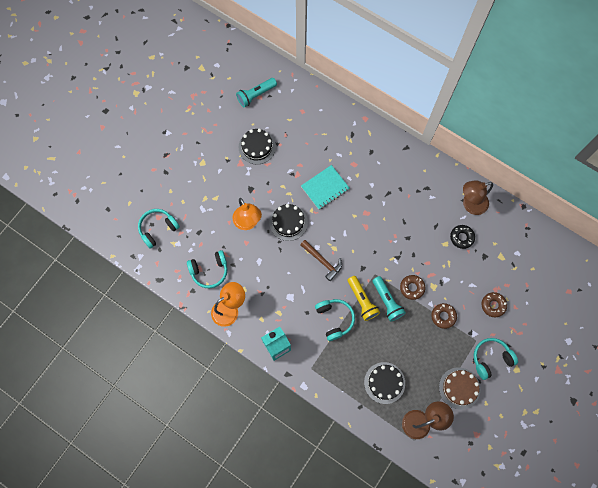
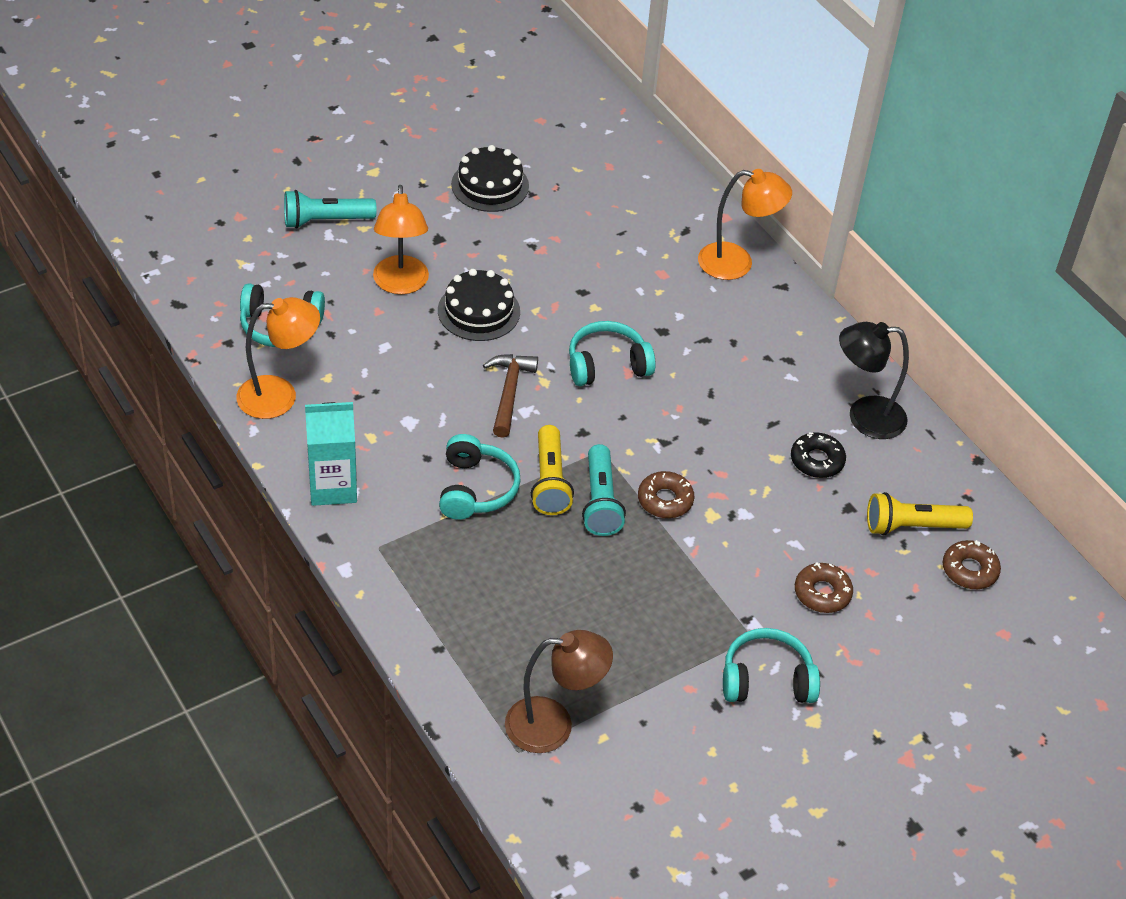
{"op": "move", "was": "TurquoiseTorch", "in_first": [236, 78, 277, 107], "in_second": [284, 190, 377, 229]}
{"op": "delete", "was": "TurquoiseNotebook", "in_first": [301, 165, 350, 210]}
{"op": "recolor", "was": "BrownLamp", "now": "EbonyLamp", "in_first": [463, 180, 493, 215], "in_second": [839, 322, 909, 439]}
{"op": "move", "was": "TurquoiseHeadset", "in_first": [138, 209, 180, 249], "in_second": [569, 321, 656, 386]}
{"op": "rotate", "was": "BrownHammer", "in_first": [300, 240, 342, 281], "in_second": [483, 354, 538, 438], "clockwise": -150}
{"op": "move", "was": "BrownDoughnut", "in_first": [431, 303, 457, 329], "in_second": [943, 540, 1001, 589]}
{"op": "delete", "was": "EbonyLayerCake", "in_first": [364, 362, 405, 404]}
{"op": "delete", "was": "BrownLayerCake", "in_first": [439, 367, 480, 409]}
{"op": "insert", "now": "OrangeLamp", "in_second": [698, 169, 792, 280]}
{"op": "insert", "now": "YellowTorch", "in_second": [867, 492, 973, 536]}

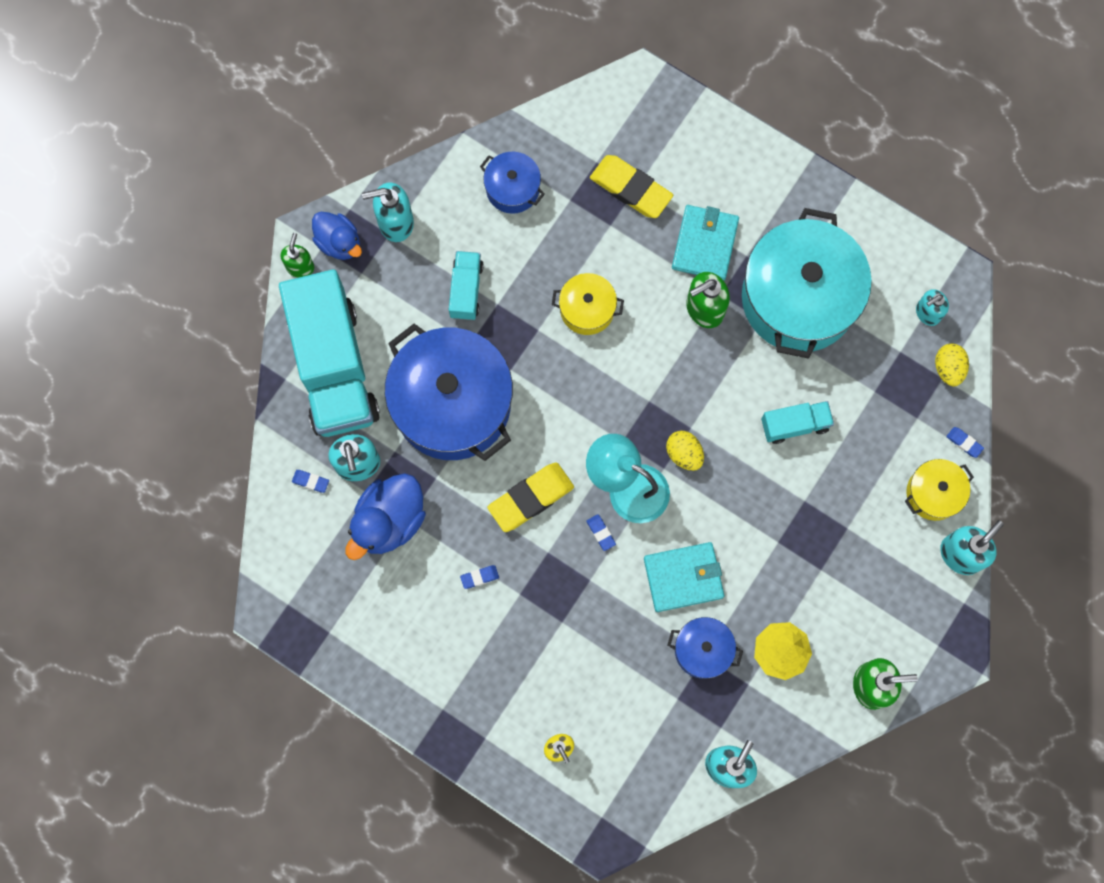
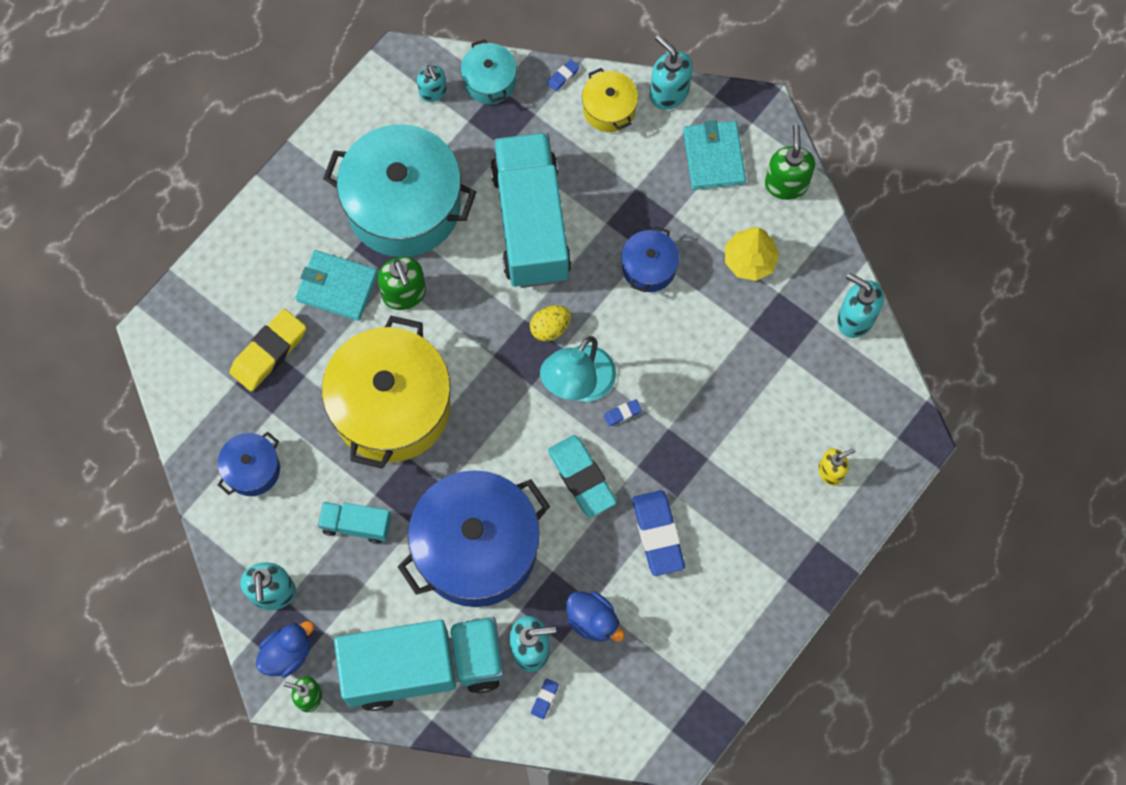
{"op": "resize", "was": "YellowPot", "in_first": [552, 273, 624, 335], "in_second": [322, 316, 451, 469], "ratio": 2.13}
{"op": "replace", "was": "YellowToyEgg", "now": "TurquoisePot", "in_first": [935, 343, 969, 386], "in_second": [461, 39, 517, 104]}
{"op": "resize", "was": "TurquoiseLorry", "in_first": [761, 401, 834, 444], "in_second": [490, 132, 572, 288], "ratio": 2.24}
{"op": "recolor", "was": "YellowGumEraser", "now": "TurquoiseGumEraser", "in_first": [487, 463, 574, 532], "in_second": [548, 435, 617, 518]}
{"op": "resize", "was": "RoyalBlueDuck", "in_first": [346, 473, 426, 560], "in_second": [566, 591, 625, 642], "ratio": 0.66}
{"op": "move", "was": "TurquoiseWallet", "in_first": [644, 542, 724, 612], "in_second": [683, 120, 746, 190]}
{"op": "resize", "was": "RoyalBlueGumEraser", "in_first": [460, 565, 499, 589], "in_second": [632, 490, 685, 576], "ratio": 2.33}
{"op": "move", "was": "RoyalBluePot", "in_first": [668, 617, 743, 679], "in_second": [621, 226, 679, 292]}

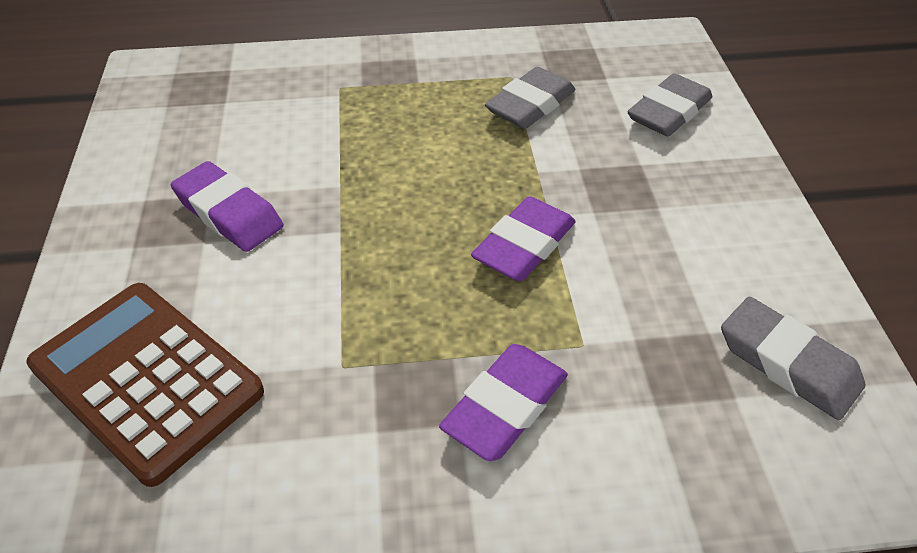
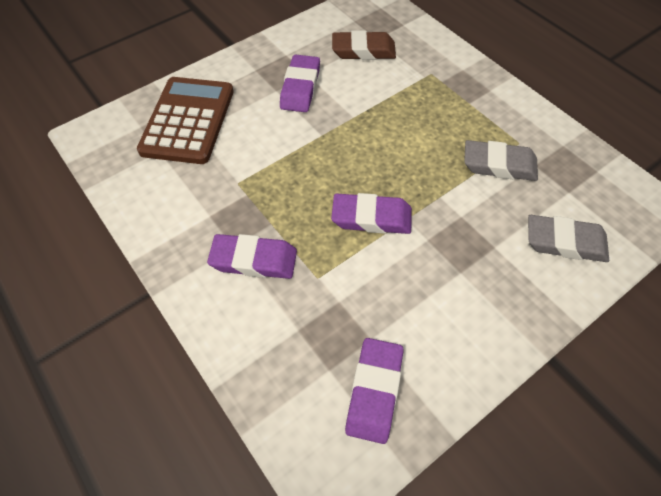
{"op": "recolor", "was": "GrayGumEraser", "now": "VioletGumEraser", "in_first": [721, 297, 865, 420], "in_second": [345, 338, 404, 444]}
{"op": "insert", "now": "BrownGumEraser", "in_second": [332, 30, 396, 60]}

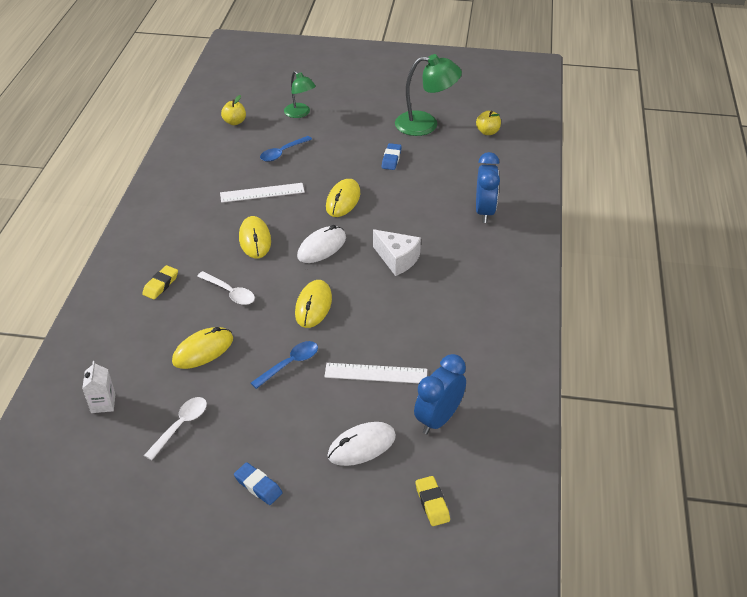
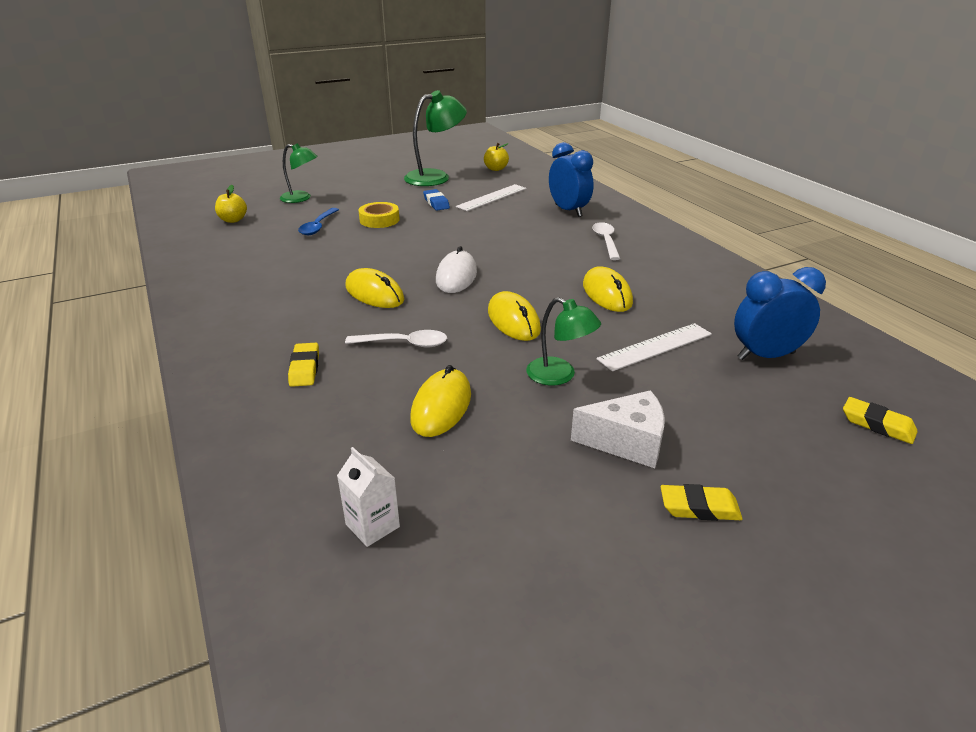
{"op": "move", "was": "YellowComputerMouse", "in_first": [326, 179, 360, 217], "in_second": [583, 266, 633, 312]}
{"op": "move", "was": "SnowWhiteRuler", "in_first": [220, 183, 305, 203], "in_second": [456, 184, 527, 211]}
{"op": "move", "was": "SnowWhiteCheese", "in_first": [373, 229, 421, 276], "in_second": [571, 390, 665, 468]}
{"op": "replace", "was": "RoyalBlueSpoon", "now": "EmeraldLamp", "in_first": [251, 341, 318, 389], "in_second": [526, 297, 601, 385]}
{"op": "rotate", "was": "RoyalBlueBedsideClock", "in_first": [414, 354, 466, 434], "in_second": [734, 267, 826, 360], "clockwise": 75}
{"op": "move", "was": "SnowWhiteSpoon", "in_first": [144, 397, 207, 460], "in_second": [592, 222, 621, 260]}
{"op": "delete", "was": "SnowWhiteComputerMouse", "in_first": [327, 422, 396, 466]}
{"op": "recolor", "was": "RoyalBlueGumEraser", "now": "YellowGumEraser", "in_first": [234, 462, 282, 505], "in_second": [661, 484, 743, 521]}
{"op": "insert", "now": "YellowRollOfTape", "in_second": [358, 202, 400, 228]}

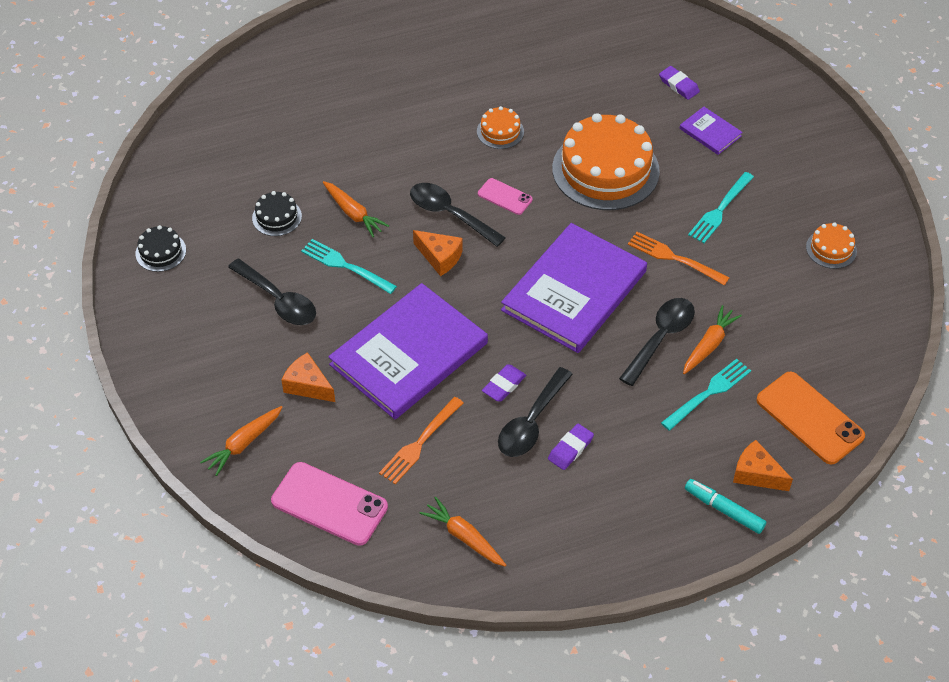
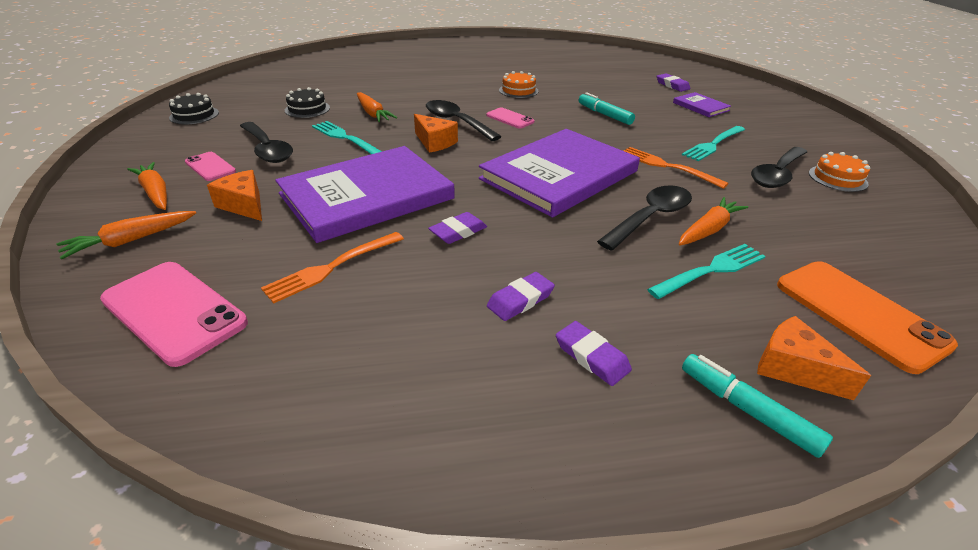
{"op": "replace", "was": "OrangeLayerCake", "now": "TurquoiseFeltPen", "in_first": [552, 113, 660, 210], "in_second": [579, 92, 635, 125]}
{"op": "move", "was": "EbonySpoon", "in_first": [498, 367, 573, 457], "in_second": [751, 147, 807, 188]}
{"op": "move", "was": "OrangeRootVegetable", "in_first": [420, 497, 506, 567], "in_second": [127, 162, 167, 210]}
{"op": "insert", "now": "RosyPhone", "in_second": [185, 152, 236, 181]}
{"op": "insert", "now": "VioletGumEraser", "in_second": [556, 321, 632, 386]}

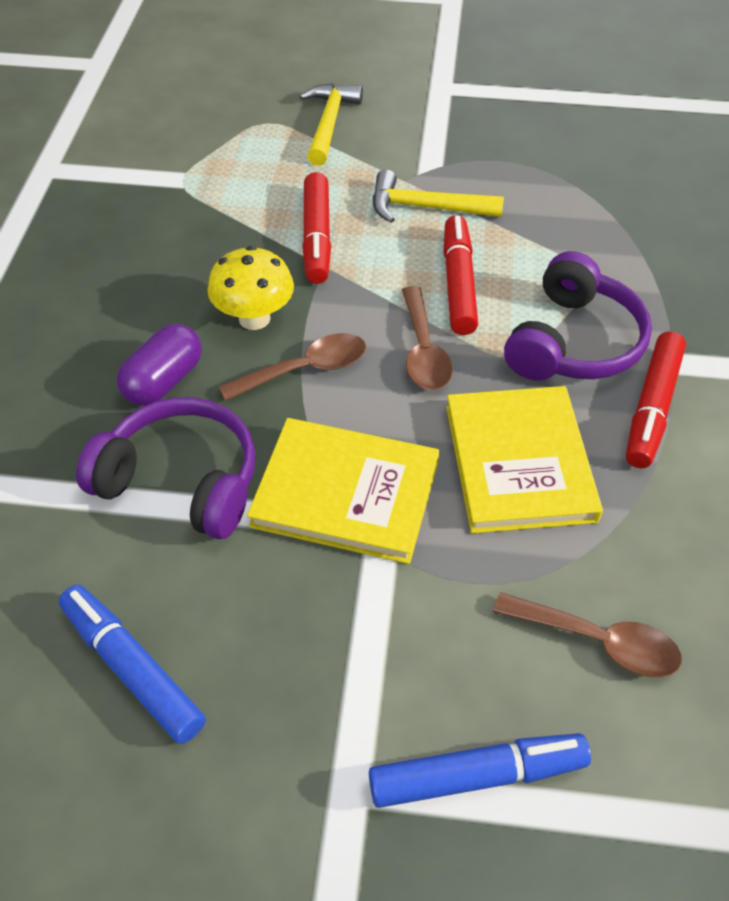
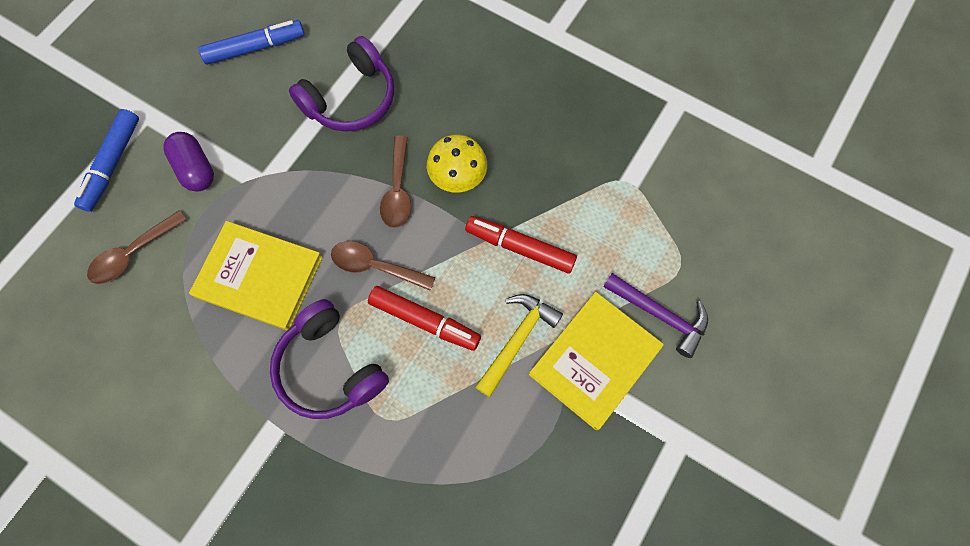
{"op": "recolor", "was": "YellowHammer", "now": "VioletHammer", "in_first": [300, 83, 363, 166], "in_second": [603, 273, 708, 358]}
{"op": "move", "was": "VioletCapsule", "in_first": [117, 324, 202, 406], "in_second": [163, 132, 214, 192]}
{"op": "delete", "was": "ScarletFeltPen", "in_first": [626, 331, 686, 468]}
{"op": "move", "was": "YellowBook", "in_first": [247, 418, 439, 564], "in_second": [529, 292, 663, 430]}

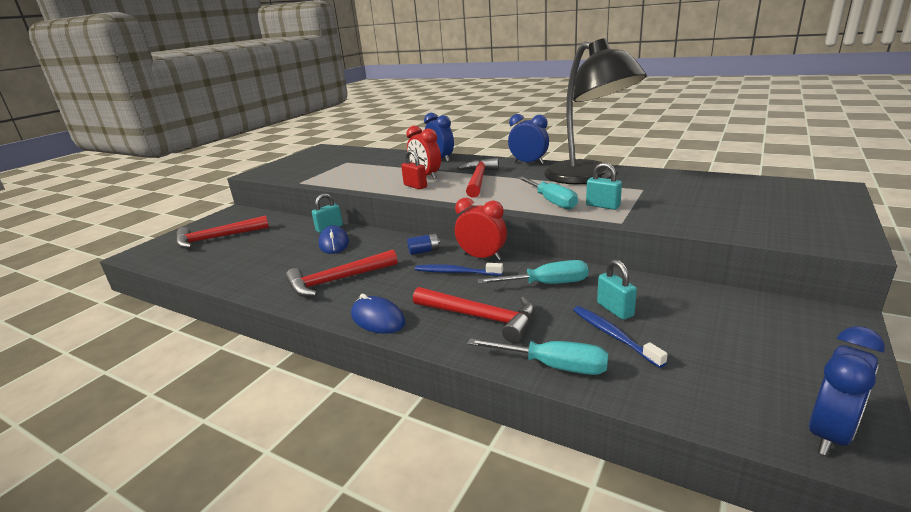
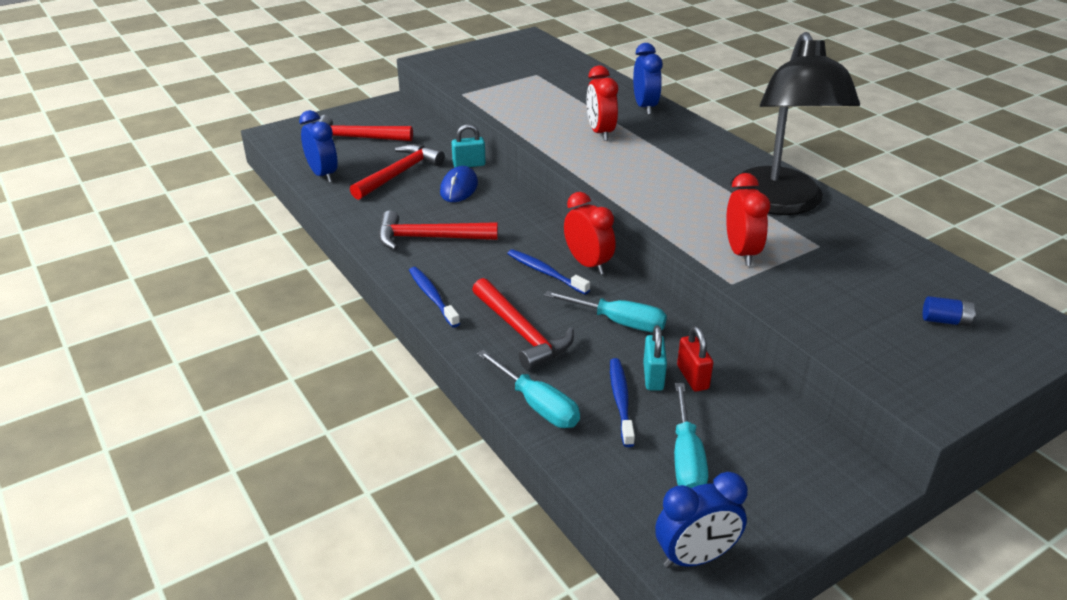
{"op": "move", "was": "RoyalBlueBedsideClock", "in_first": [508, 114, 549, 164], "in_second": [299, 110, 338, 183]}
{"op": "move", "was": "ScarletSmallLock", "in_first": [401, 150, 427, 189], "in_second": [677, 326, 713, 392]}
{"op": "move", "was": "ScarletHammer", "in_first": [457, 158, 499, 198], "in_second": [350, 144, 445, 200]}
{"op": "replace", "was": "TurquoiseSmallLock", "now": "ScarletBedsideClock", "in_first": [586, 162, 622, 210], "in_second": [726, 173, 770, 266]}
{"op": "move", "was": "TurquoiseScrewdriver", "in_first": [518, 176, 578, 210], "in_second": [674, 383, 708, 488]}
{"op": "move", "was": "RoyalBlueBattery", "in_first": [407, 233, 440, 255], "in_second": [923, 296, 976, 326]}
{"op": "replace", "was": "RoyalBlueComputerMouse", "now": "RoyalBlueToothBrush", "in_first": [351, 294, 406, 334], "in_second": [409, 267, 460, 327]}

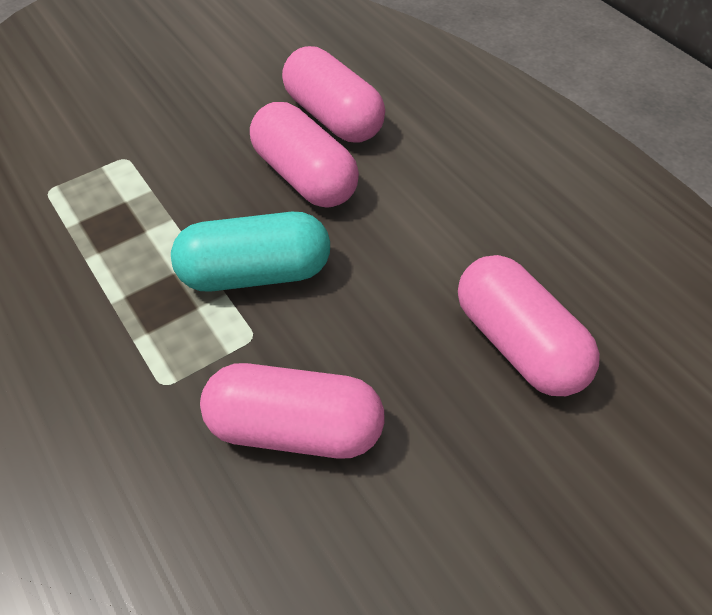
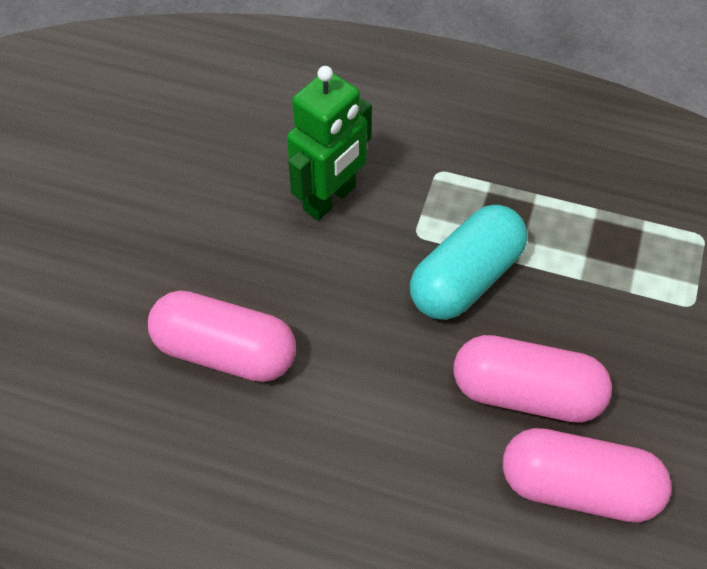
{"op": "replace", "was": "RosyCapsule", "now": "EmeraldRobot", "in_first": [200, 363, 385, 459], "in_second": [287, 66, 372, 221]}

